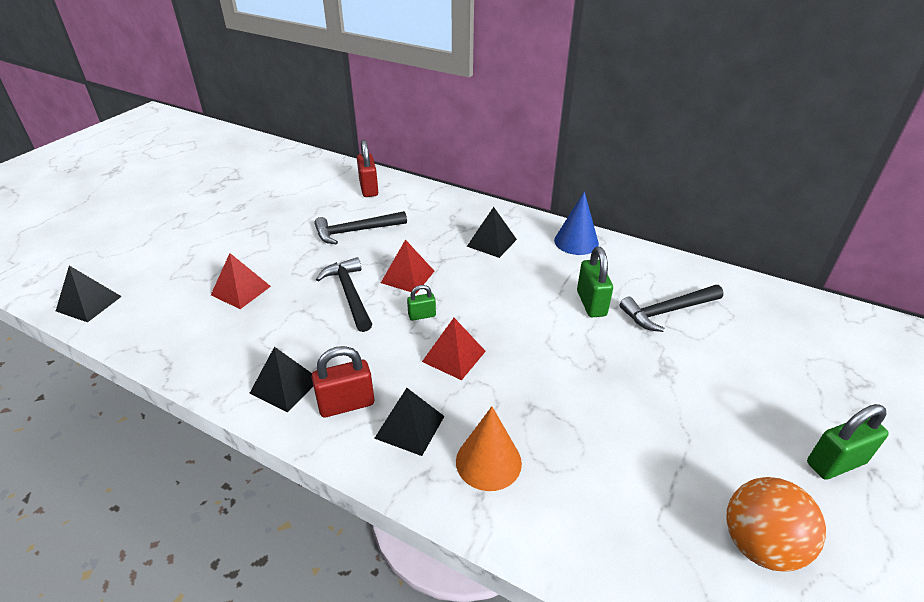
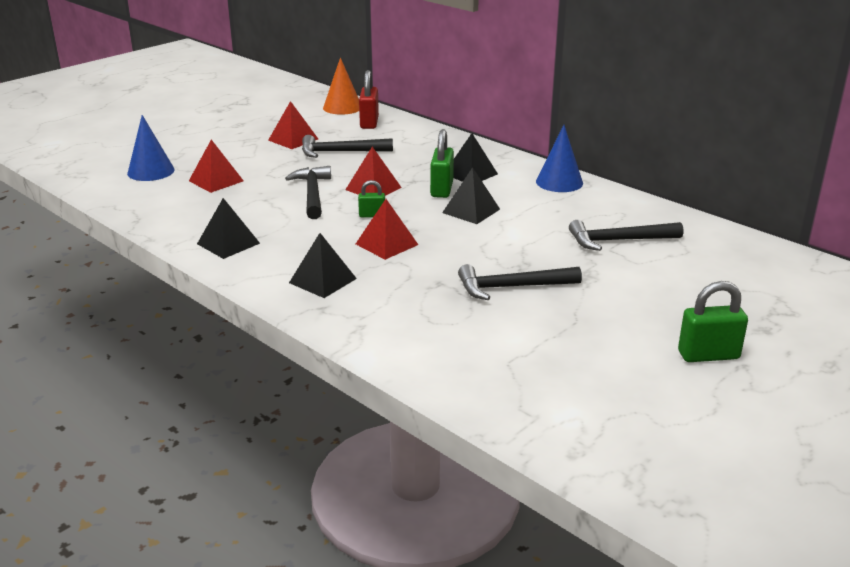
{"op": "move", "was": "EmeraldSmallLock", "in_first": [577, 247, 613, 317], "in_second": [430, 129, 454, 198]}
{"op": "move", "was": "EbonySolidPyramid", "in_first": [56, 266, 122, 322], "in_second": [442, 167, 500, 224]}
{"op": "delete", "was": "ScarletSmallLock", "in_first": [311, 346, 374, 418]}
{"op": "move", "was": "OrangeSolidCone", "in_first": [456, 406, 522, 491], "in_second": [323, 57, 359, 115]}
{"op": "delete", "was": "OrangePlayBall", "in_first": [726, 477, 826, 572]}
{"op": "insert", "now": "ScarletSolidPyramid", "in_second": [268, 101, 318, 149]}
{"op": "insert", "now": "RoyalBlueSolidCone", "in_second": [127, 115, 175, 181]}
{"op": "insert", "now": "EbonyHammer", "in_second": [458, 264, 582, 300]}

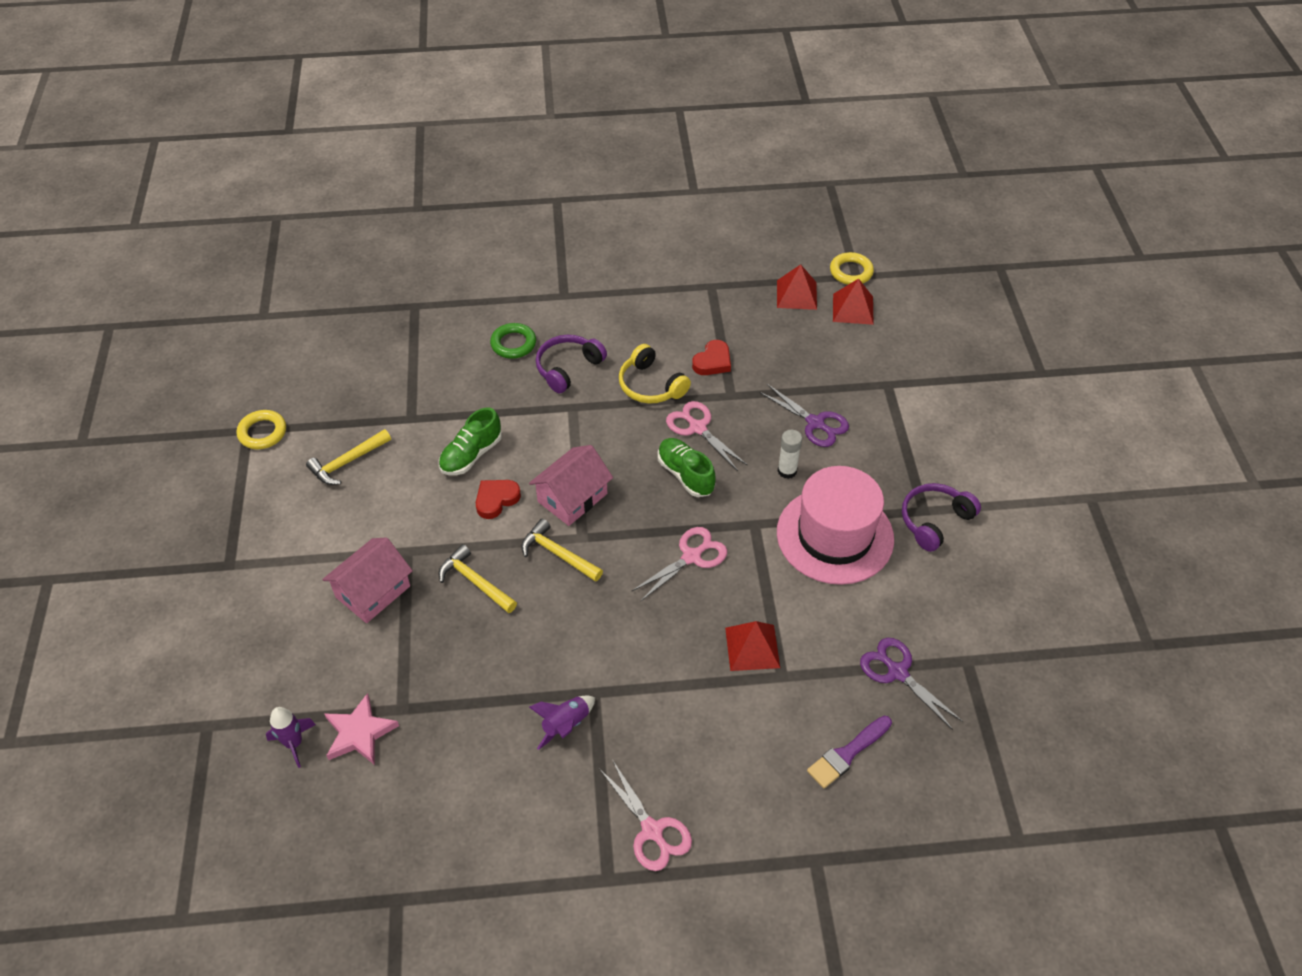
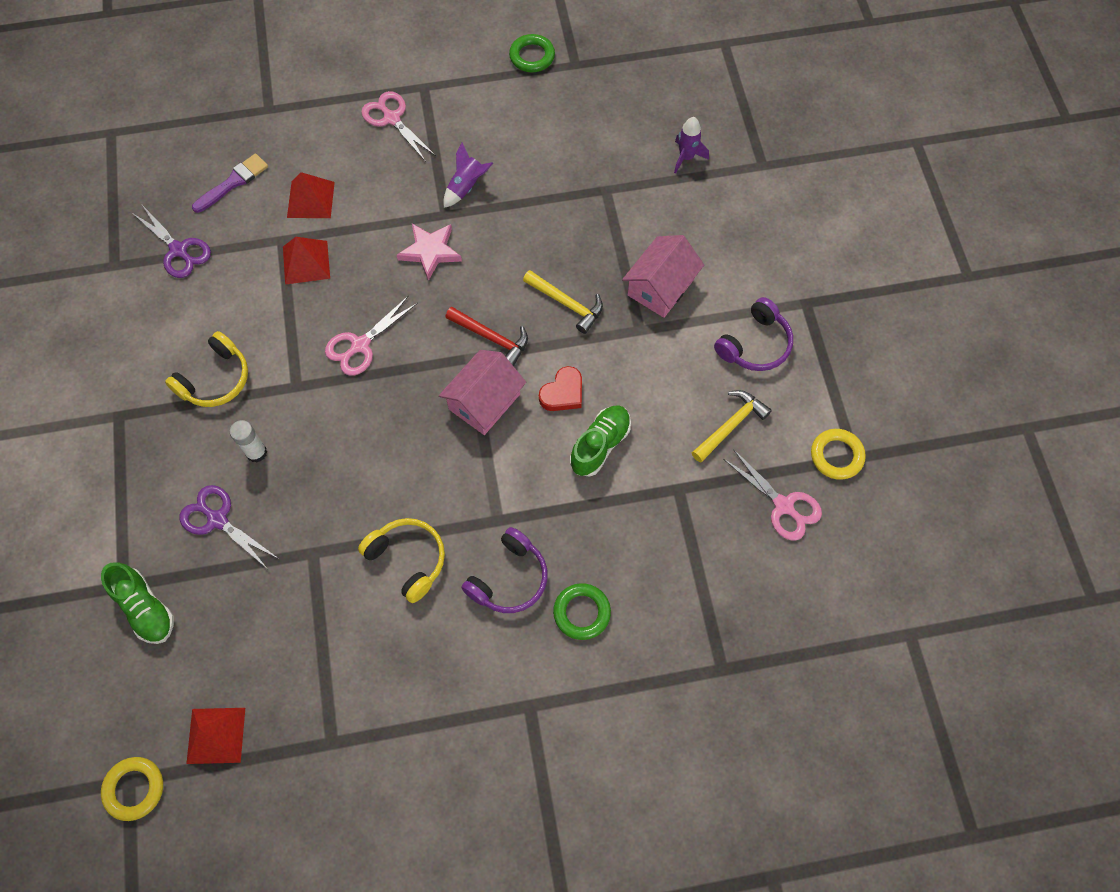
{"op": "move", "was": "ScarletSolidPyramid", "in_first": [833, 279, 874, 325], "in_second": [287, 172, 335, 218]}
{"op": "delete", "was": "ScarletLoveHeart", "in_first": [692, 340, 731, 375]}
{"op": "move", "was": "RosyScissors", "in_first": [666, 401, 748, 471], "in_second": [723, 449, 822, 541]}
{"op": "move", "was": "EmeraldShoe", "in_first": [658, 438, 716, 497], "in_second": [101, 562, 174, 644]}
{"op": "replace", "was": "RosyTallHat", "now": "YellowHeadset", "in_first": [777, 466, 894, 585], "in_second": [165, 331, 248, 407]}
{"op": "move", "was": "VioletHeadset", "in_first": [902, 483, 981, 552], "in_second": [714, 297, 793, 371]}
{"op": "recolor", "was": "YellowHammer", "now": "ScarletHammer", "in_first": [521, 519, 603, 582], "in_second": [445, 307, 528, 366]}
{"op": "move", "was": "RosyStarShape", "in_first": [324, 693, 399, 765], "in_second": [397, 224, 462, 281]}
{"op": "insert", "now": "EmeraldTorus", "in_second": [509, 34, 555, 72]}

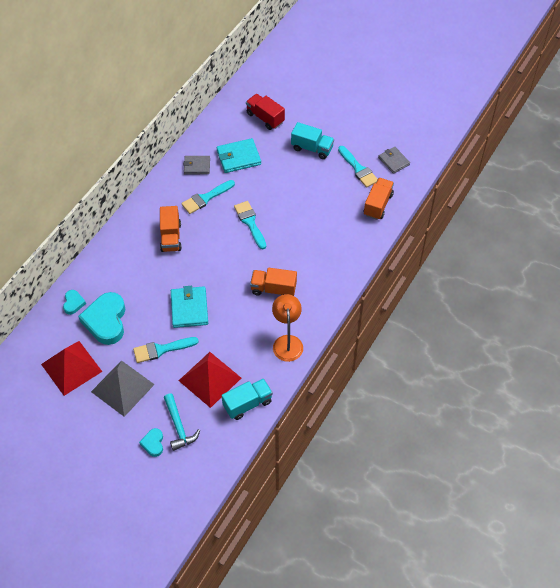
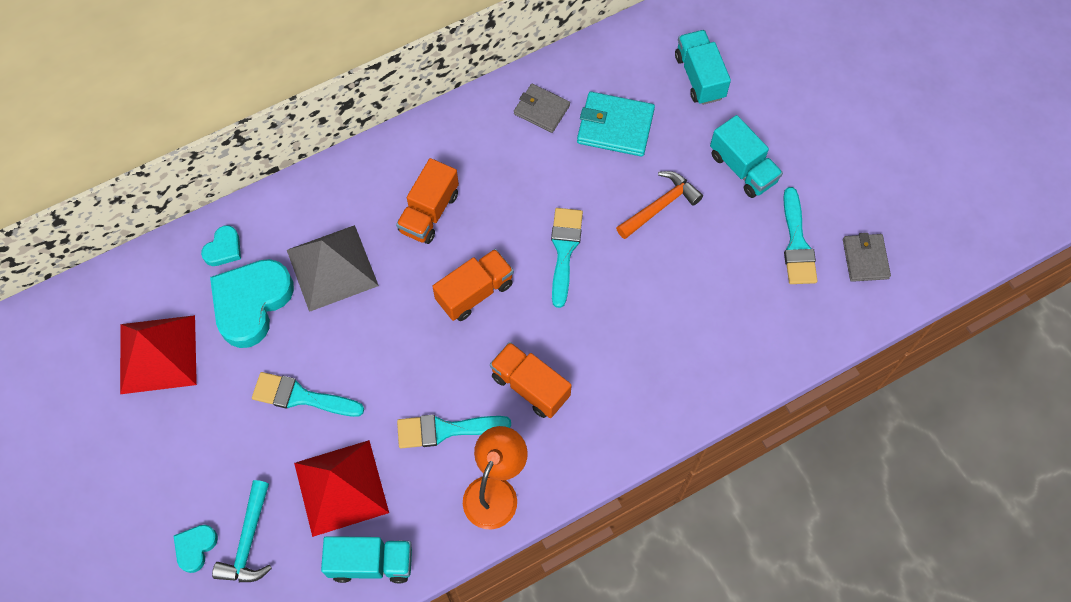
{"op": "recolor", "was": "ScarletLorry", "now": "TurquoiseLorry", "in_first": [246, 94, 285, 130], "in_second": [675, 30, 731, 105]}
{"op": "move", "was": "OrangeLorry", "in_first": [364, 178, 394, 220], "in_second": [432, 249, 514, 321]}
{"op": "move", "was": "TurquoisePaintbrush", "in_first": [181, 180, 235, 214], "in_second": [397, 414, 511, 448]}
{"op": "delete", "was": "TurquoiseWallet", "in_first": [171, 286, 208, 328]}
{"op": "move", "was": "GraySolidPyramid", "in_first": [91, 360, 155, 417], "in_second": [287, 225, 379, 312]}
{"op": "insert", "now": "OrangeHammer", "in_second": [616, 171, 703, 239]}

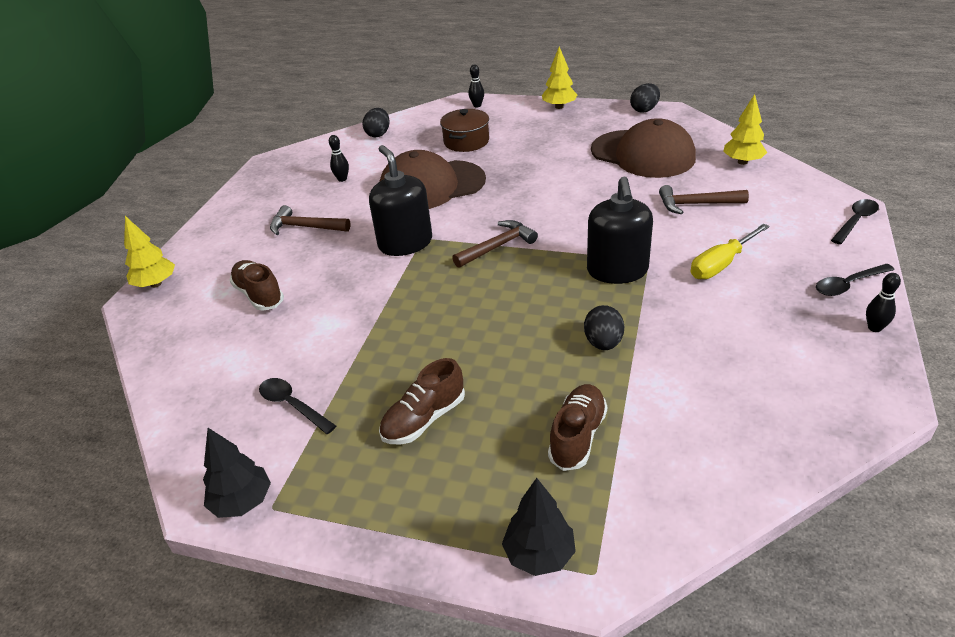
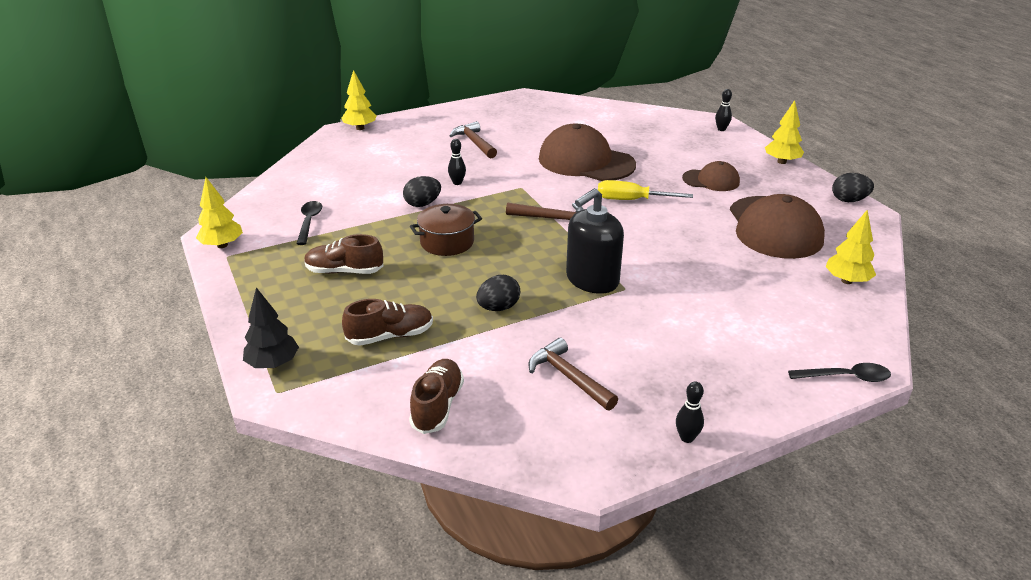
{"op": "move", "was": "EbonyToyEgg", "in_first": [362, 108, 390, 137], "in_second": [403, 176, 441, 207]}
{"op": "move", "was": "BrownPot", "in_first": [440, 109, 489, 152], "in_second": [410, 204, 482, 256]}
{"op": "move", "was": "EbonyTenpin", "in_first": [329, 135, 349, 182], "in_second": [448, 139, 466, 185]}
{"op": "delete", "was": "EbonySoapPump", "in_first": [369, 145, 432, 256]}
{"op": "move", "was": "BrownHammer", "in_first": [659, 185, 749, 214], "in_second": [528, 338, 618, 411]}
{"op": "move", "was": "YellowScrewdriver", "in_first": [691, 223, 770, 279], "in_second": [598, 180, 693, 200]}
{"op": "move", "was": "BrownShoe", "in_first": [229, 260, 284, 311], "in_second": [409, 359, 464, 434]}
{"op": "delete", "was": "EbonySpoon", "in_first": [816, 264, 895, 296]}
{"op": "recolor", "was": "EbonyToyTree", "now": "YellowToyTree", "in_first": [203, 428, 271, 518], "in_second": [196, 177, 243, 248]}
{"op": "insert", "now": "BrownCap", "in_second": [682, 161, 740, 191]}

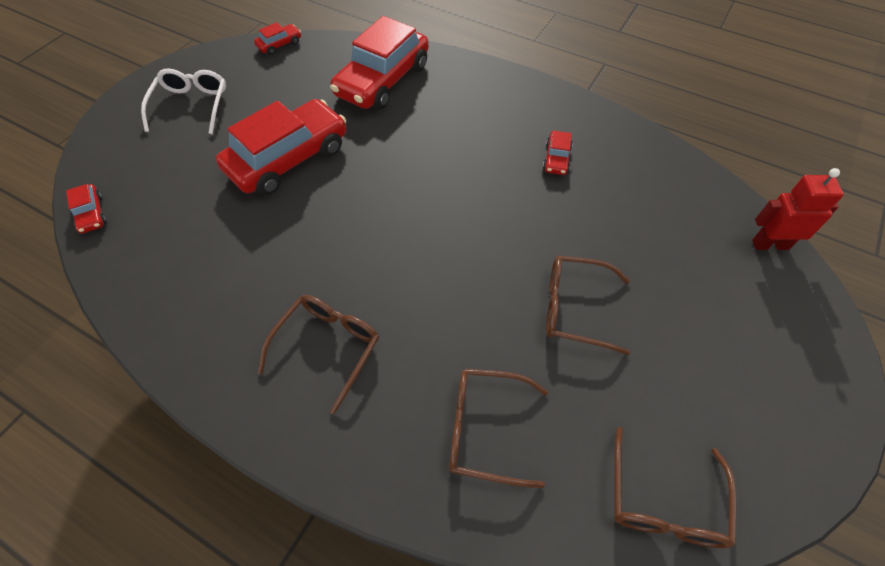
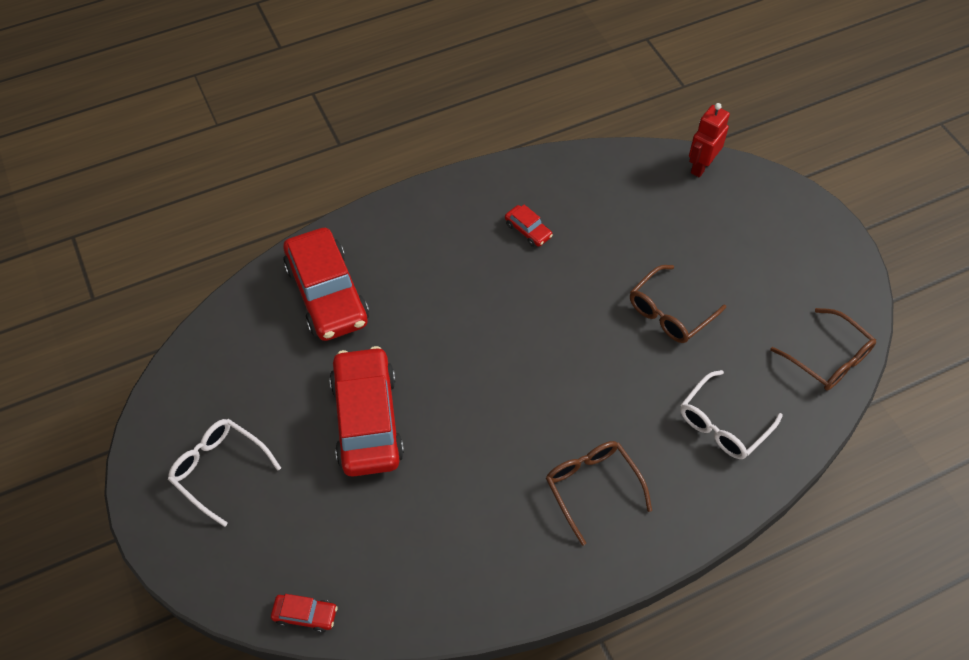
{"op": "delete", "was": "ScarletToyCar", "in_first": [254, 22, 301, 55]}
{"op": "recolor", "was": "BrownEyeglasses", "now": "SnowWhiteEyeglasses", "in_first": [449, 369, 549, 488], "in_second": [680, 370, 782, 459]}

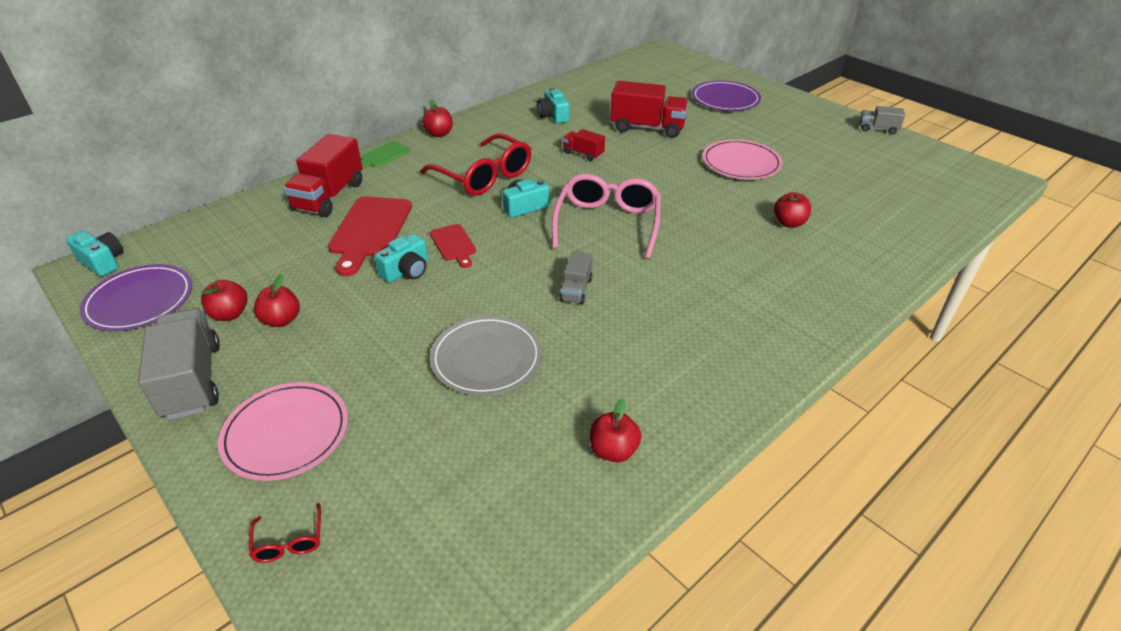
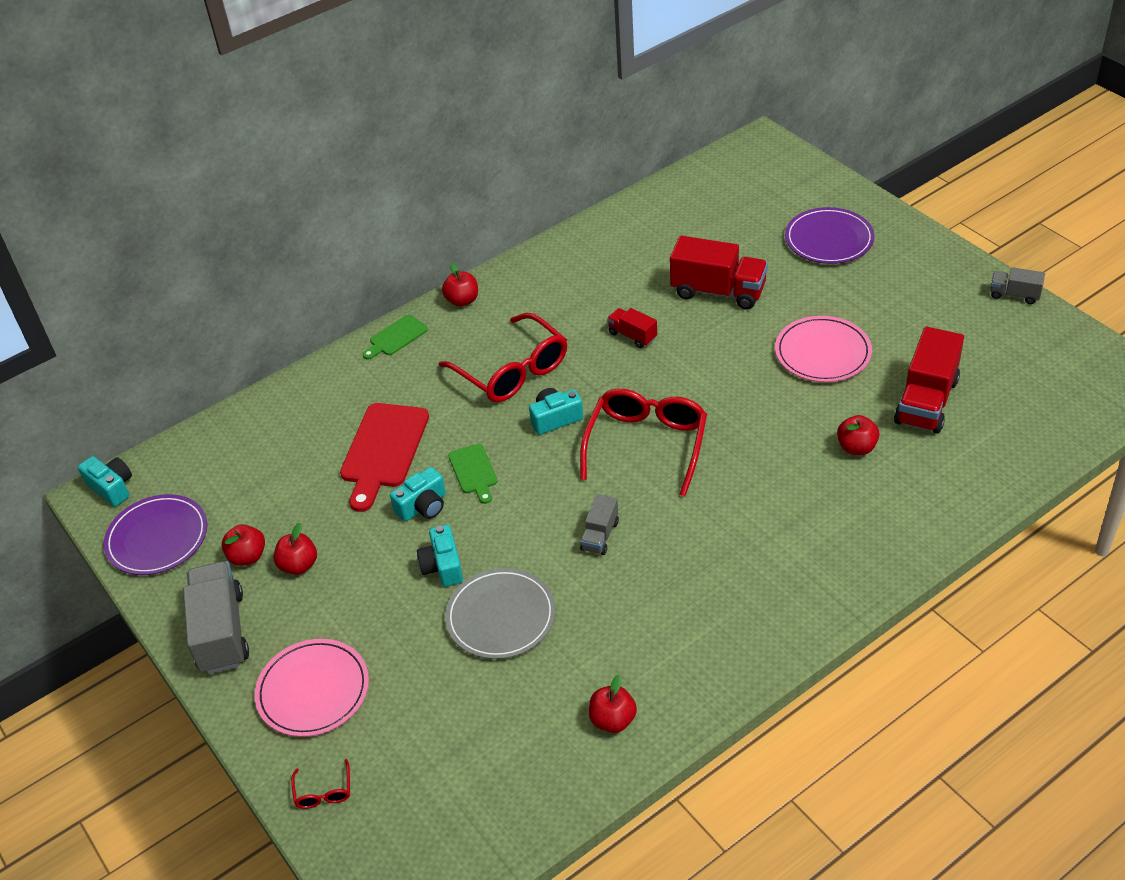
{"op": "move", "was": "TurquoisePhotoCamera", "in_first": [537, 88, 569, 124], "in_second": [417, 525, 463, 587]}
{"op": "move", "was": "ScarletLorry", "in_first": [284, 134, 363, 217], "in_second": [894, 327, 964, 434]}
{"op": "recolor", "was": "RosyEyeglasses", "now": "ScarletEyeglasses", "in_first": [552, 174, 661, 259], "in_second": [580, 389, 707, 496]}
{"op": "recolor", "was": "ScarletChoppingBoard", "now": "EmeraldChoppingBoard", "in_first": [430, 224, 476, 268], "in_second": [448, 444, 498, 504]}

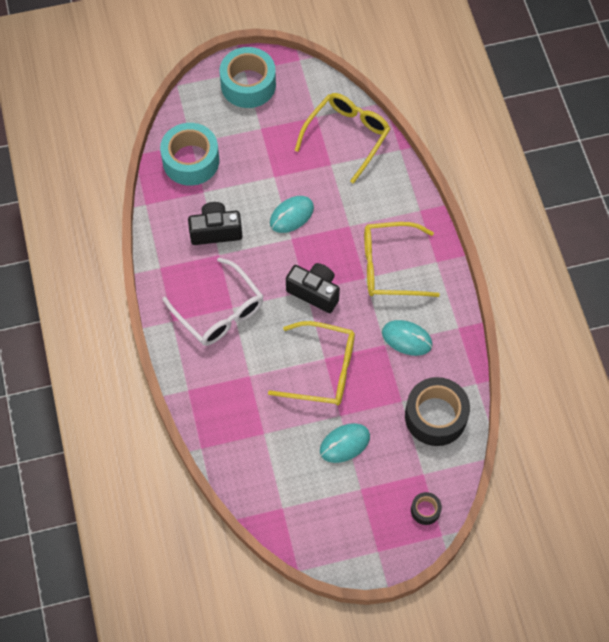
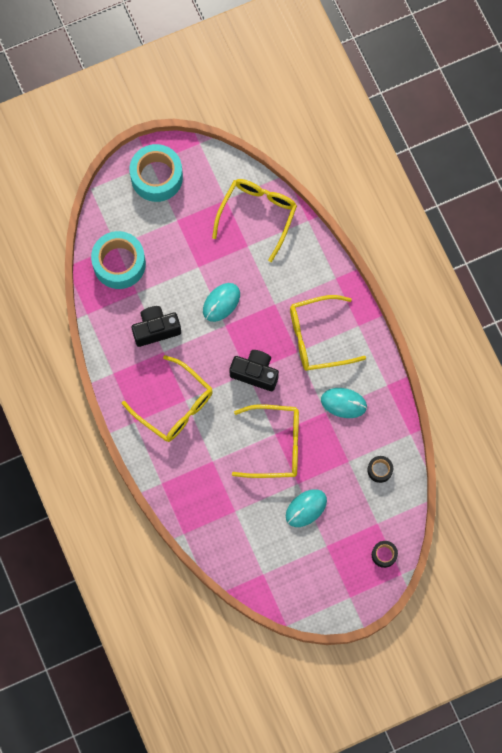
{"op": "recolor", "was": "SnowWhiteEyeglasses", "now": "YellowEyeglasses", "in_first": [162, 258, 264, 346], "in_second": [122, 355, 213, 442]}
{"op": "resize", "was": "EbonyRollOfTape", "in_first": [405, 377, 470, 446], "in_second": [367, 456, 393, 483], "ratio": 0.46}

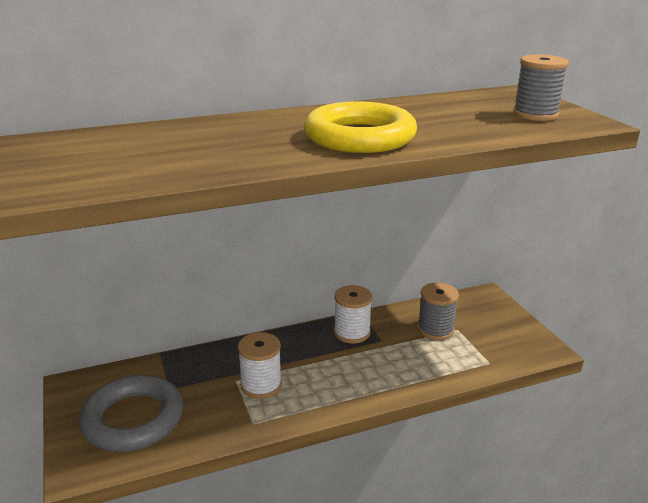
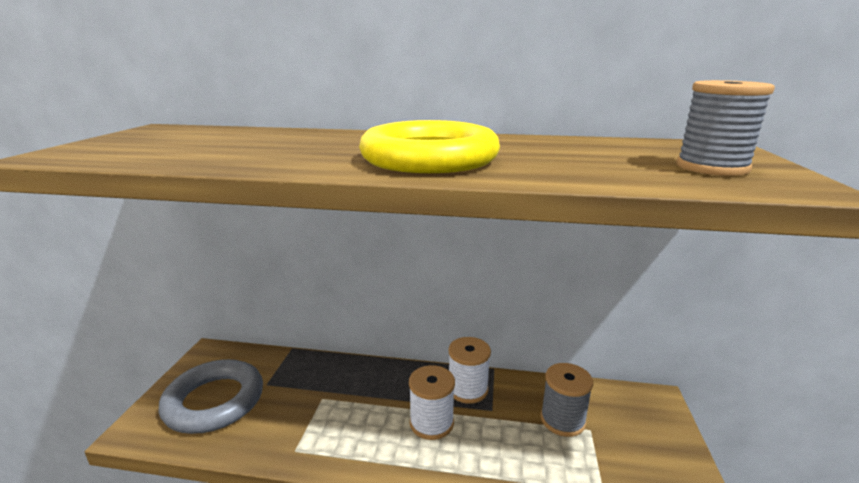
{"op": "move", "was": "SnowWhiteReelOfThread", "in_first": [238, 332, 282, 399], "in_second": [409, 365, 455, 440]}

